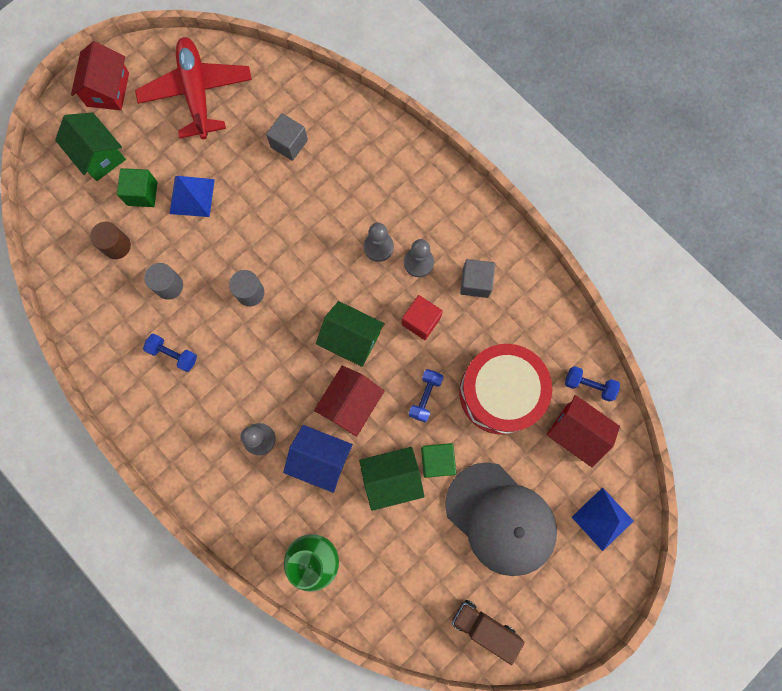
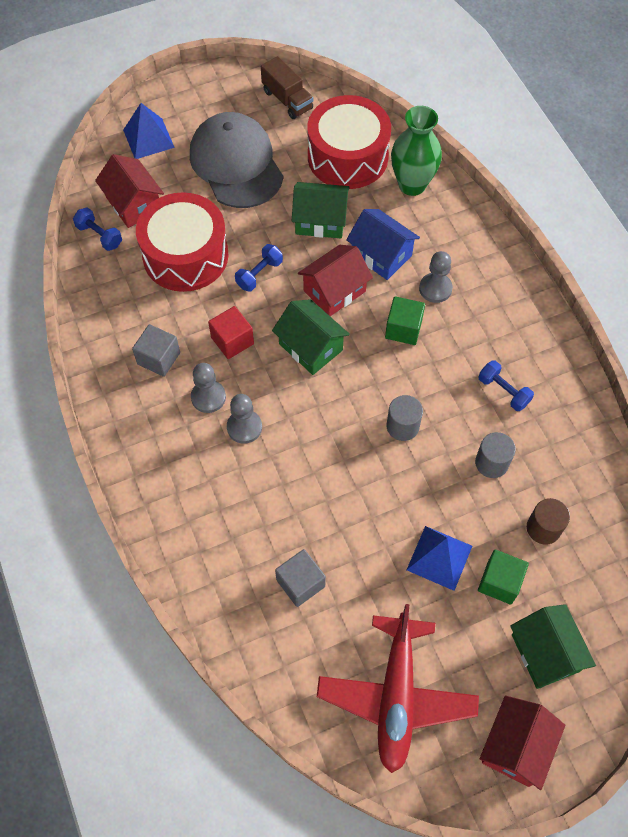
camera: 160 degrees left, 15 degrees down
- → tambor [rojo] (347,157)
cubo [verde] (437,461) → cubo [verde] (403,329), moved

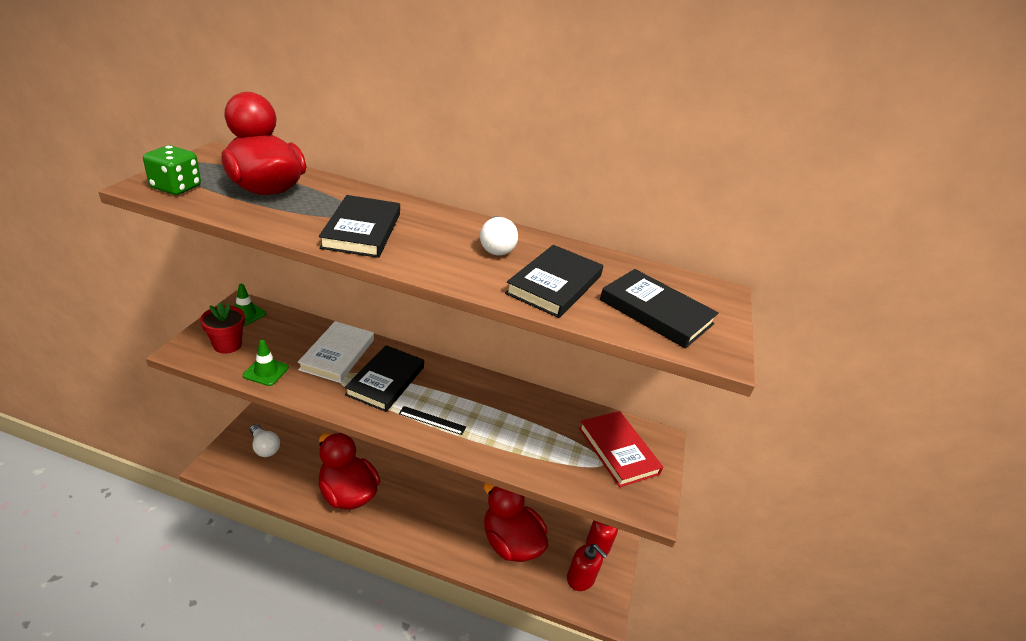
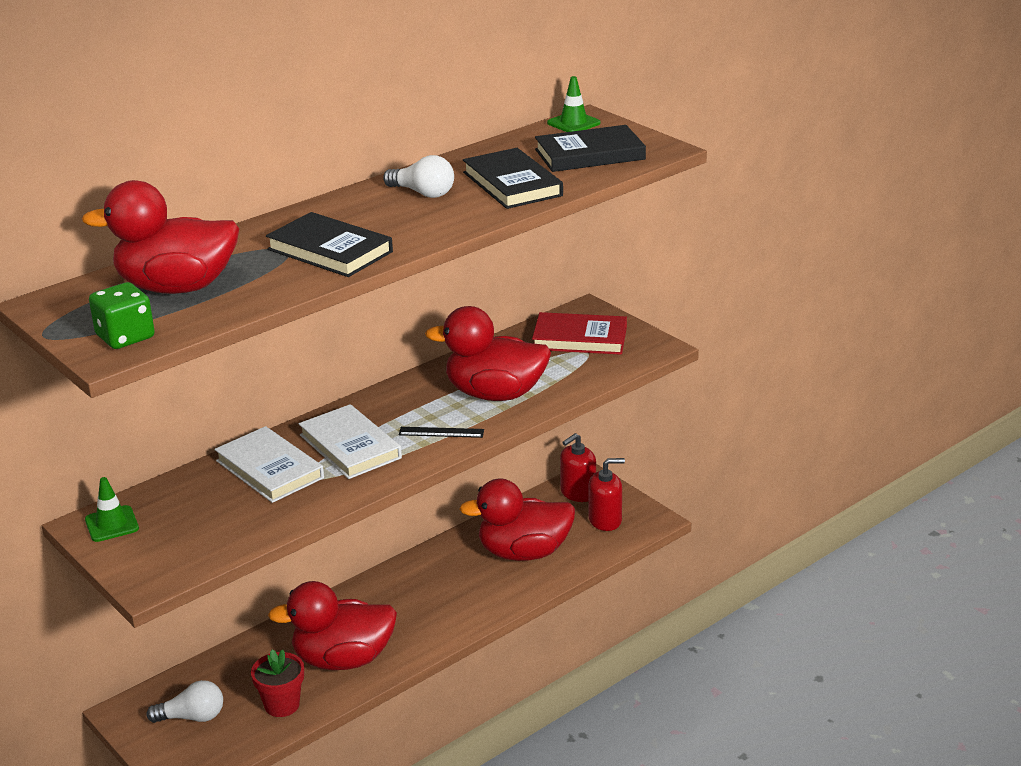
camera: 50 degrees left, 5 degrees down
maceta [rojo] (227,345) → maceta [rojo] (282,705), moved
libro [negro] (386,381) → libro [blanco] (350,446)
regla [negro] (432,420) → regla [negro] (441,432), 45 degrees clockwise
- → pato [rojo] (495,394)
cono de tráfico [verde] (266,371) → cono de tráfico [verde] (573,123), moved

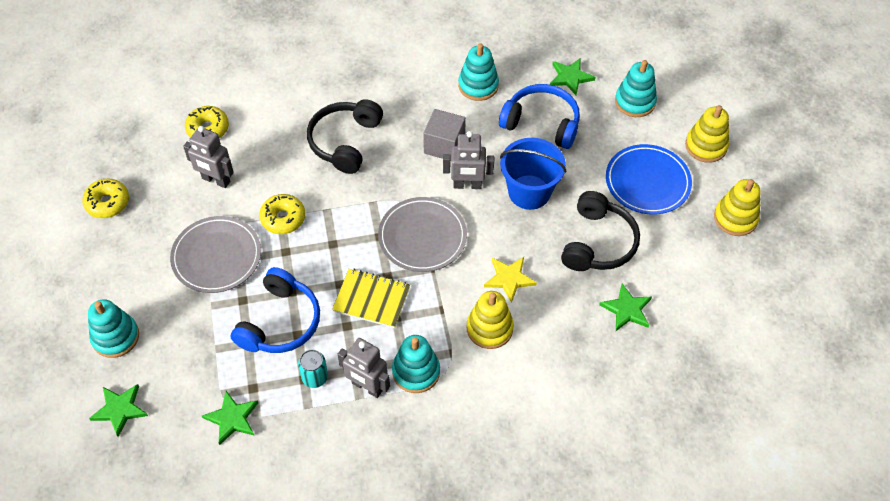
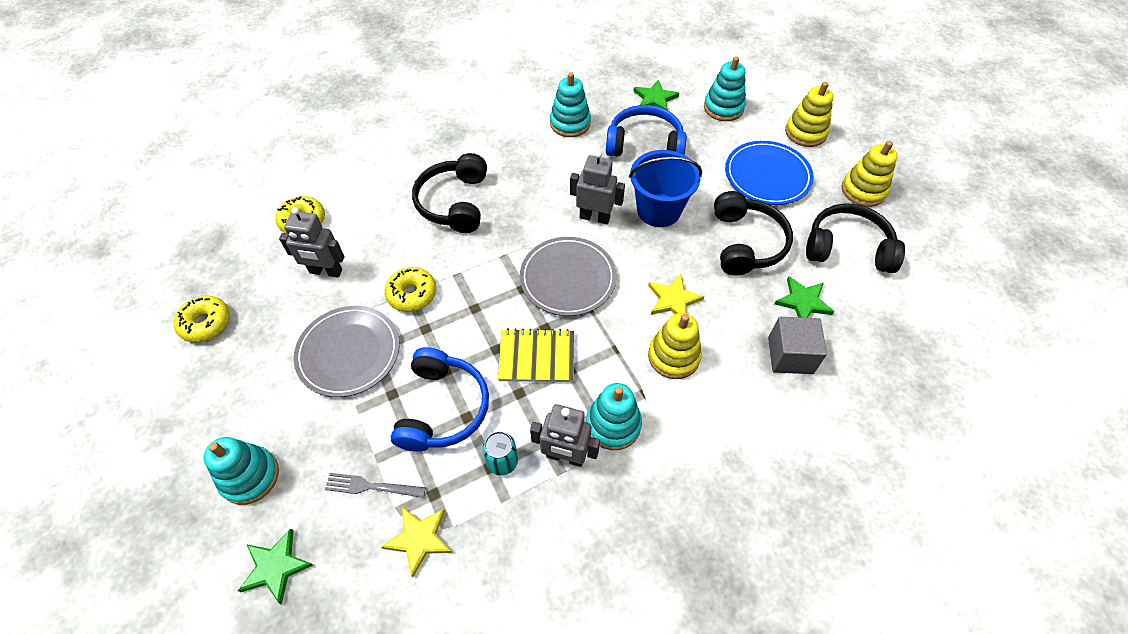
camera: 15 degrees left, 0 degrees up
- → tenedor [gris] (371,486)
estrella [verde] (232,418) → estrella [amarillo] (419,539)
robot [gris] (467,185) → robot [gris] (594,217), 150 degrees counterclockwise
cubo [gris] (444,145) → cubo [gris] (790,355), moved
- → auriculares [negro] (847,248)

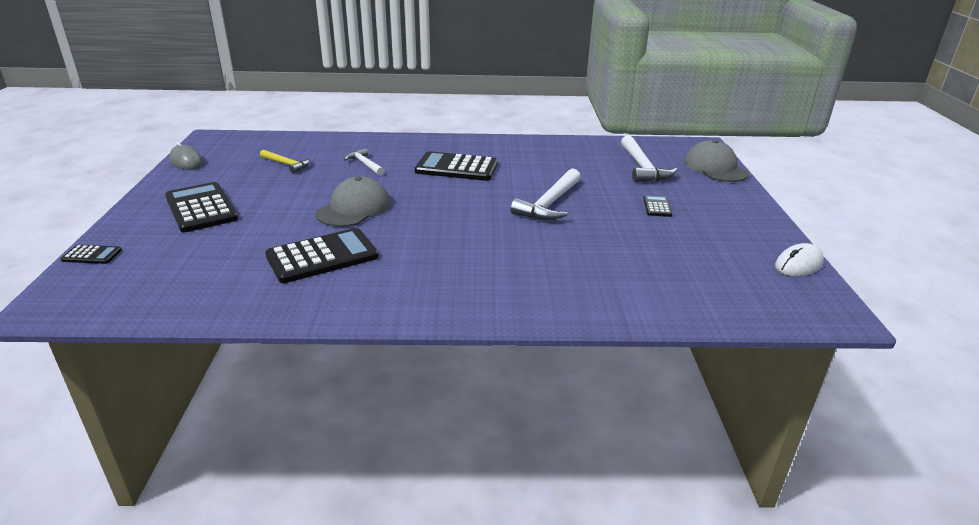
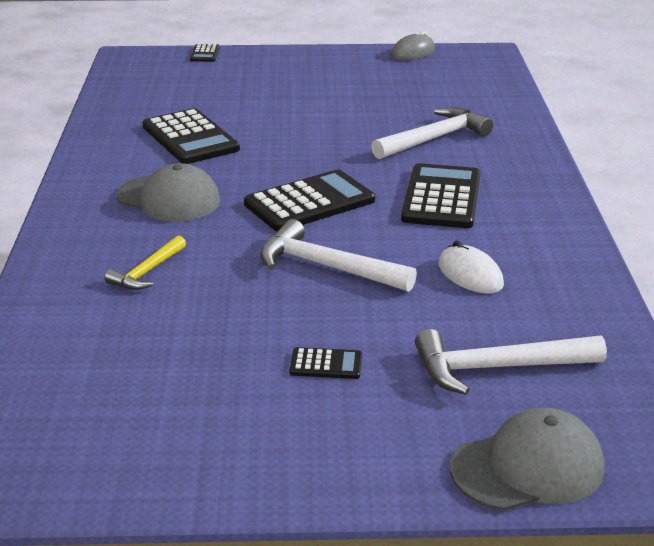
camera: 90 degrees right, 0 degrees up
martillo [amarillo] (286,164) → martillo [amarillo] (147,272), moved
gorra [gris] (354,208) → gorra [gris] (169,199), moved
calculadora [negro] (201,208) → calculadora [negro] (309,202), moved
martillo [blanco] (365,164) → martillo [blanco] (434,139), x1.67
ratón [blanco] (798,264) → ratón [blanco] (470,275), moved

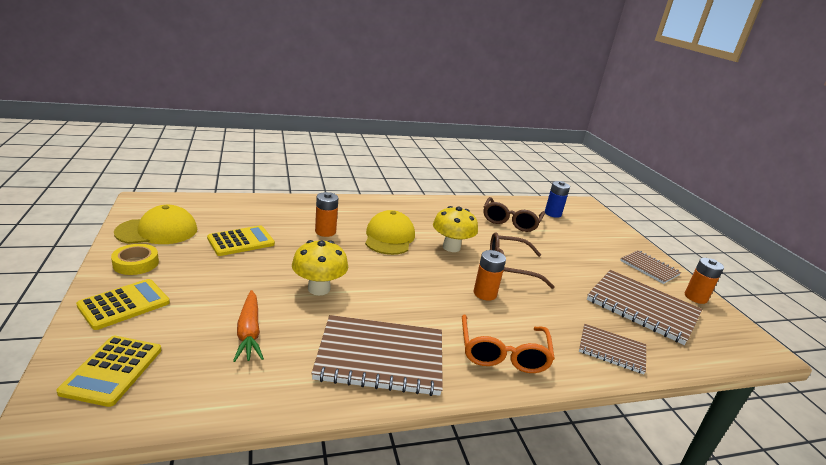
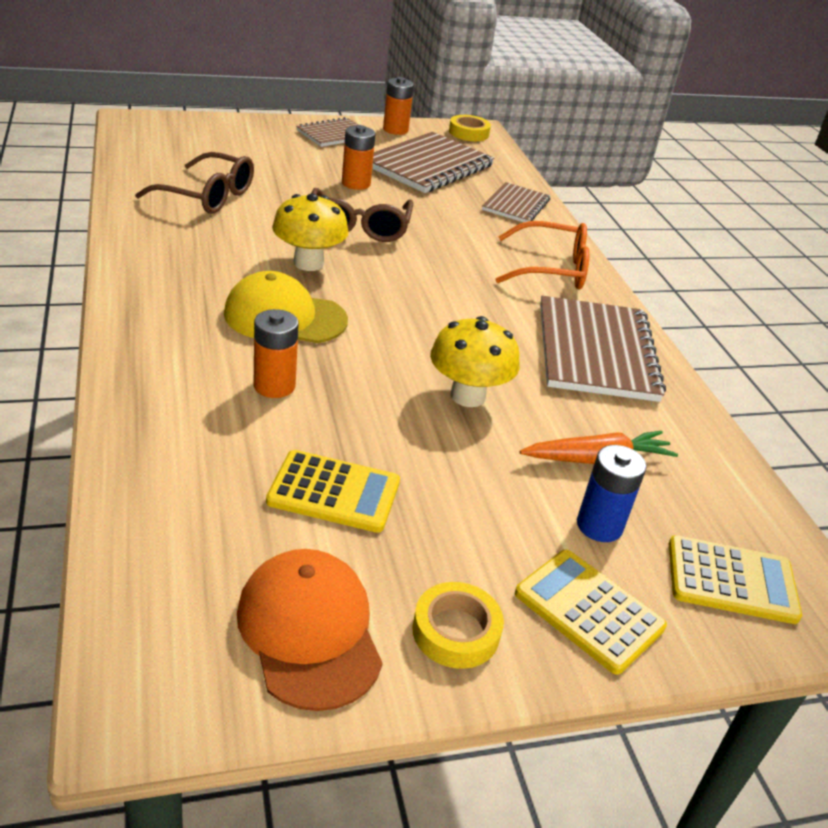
camera: 90 degrees left, 10 degrees up
gorra [amarillo] (157,231) → gorra [naranja] (309,631)
calculadora [amarillo] (241,241) → calculadora [amarillo] (334,492), 135 degrees clockwise
pila [naranja] (485,293) → pila [naranja] (356,183), moved
- → cinta adhesiva [amarillo] (468,133)
pila [azul] (552,213) → pila [azul] (599,526), moved

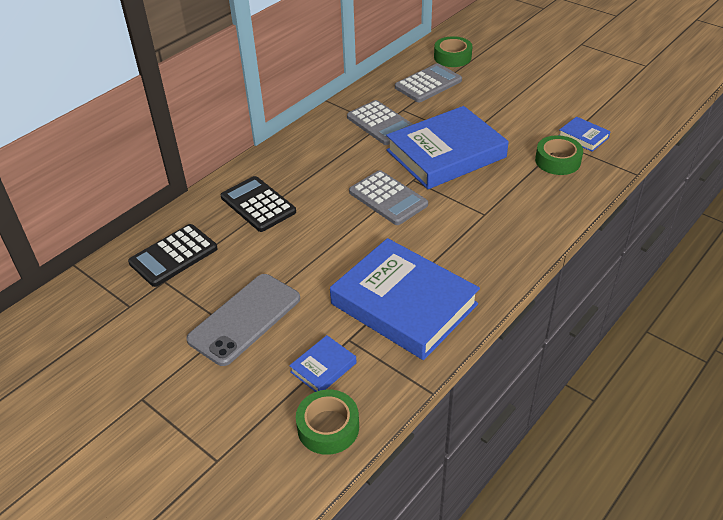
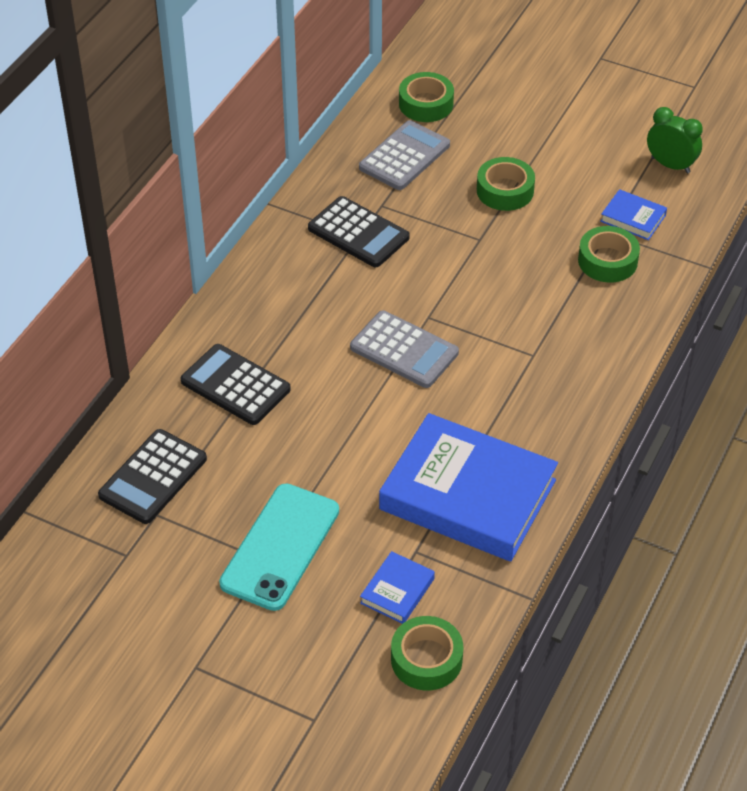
camera: 15 degrees left, 5 degrees up
móvil [gris] (245,319) → móvil [turquesa] (280,547)
calculadora [gris] (381,123) → calculadora [negro] (358,233)
- → cinta adhesiva [verde] (505,190)
- → despertador [verde] (670,165)
libro [azul] (446,154) → -

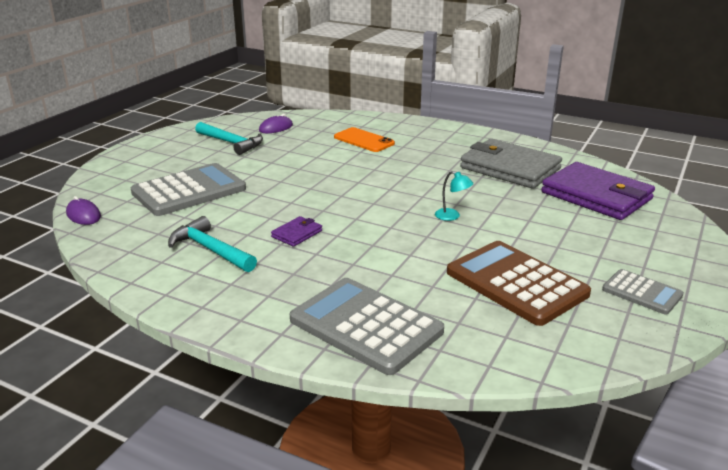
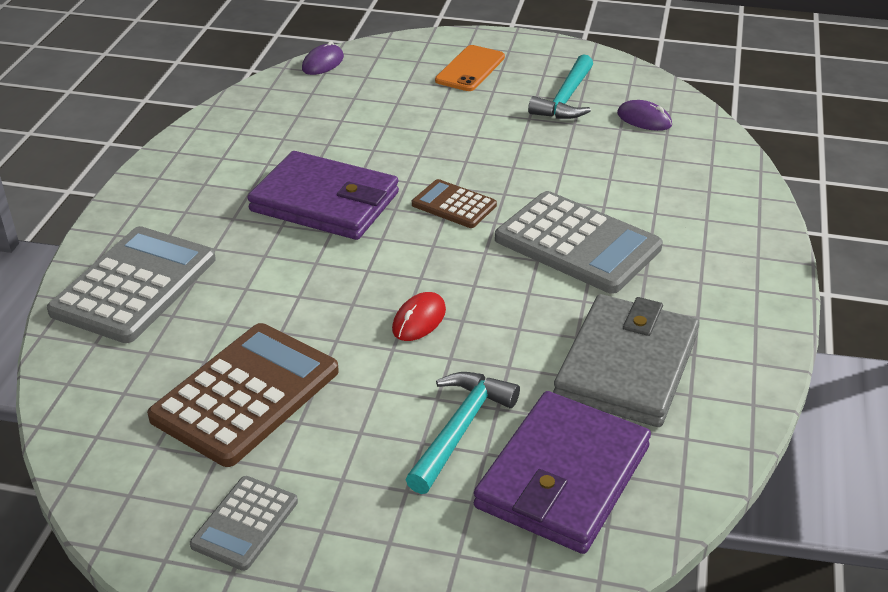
camera: 75 degrees right, 10 degrees up
cartera [morado] (297,234) → cartera [morado] (325,202), x2.31
lámpara [turquesa] (452,216) → ratón [rojo] (419,320)
martillo [turquesa] (210,250) → martillo [turquesa] (460,429), moved
- → calculadora [marrón] (454,205)
móvil [naranja] (364,140) → móvil [naranja] (470,69), moved
calculadora [gris] (189,191) → calculadora [gris] (577,244), moved

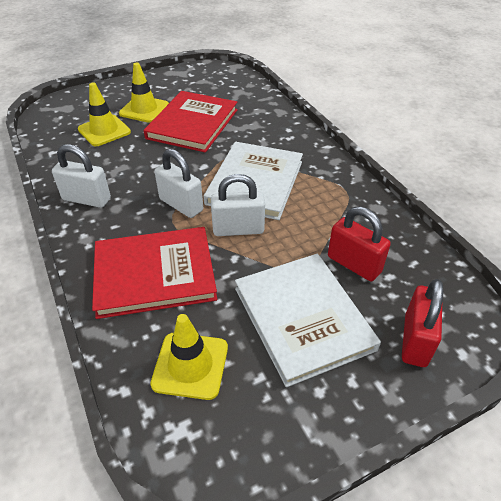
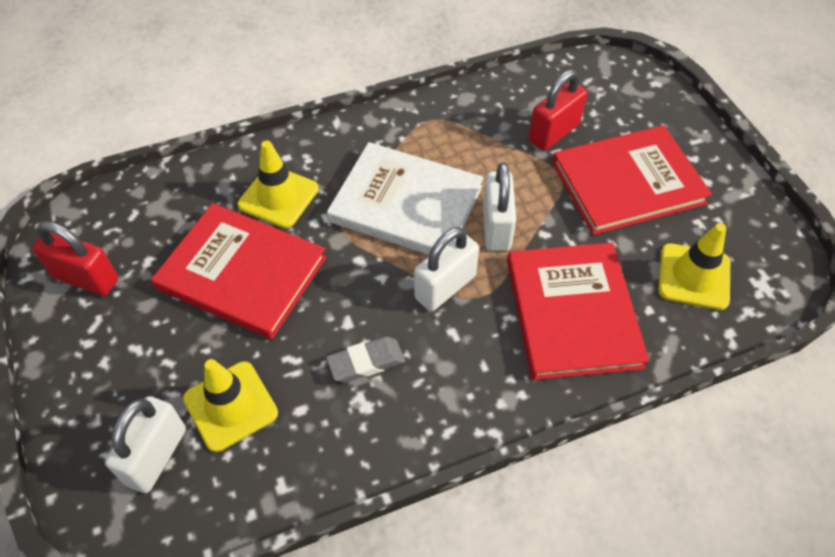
camera: 85 degrees left, 10 degrees up
candado [rojo] (415,340) → candado [rojo] (86,278), moved
candado [blanco] (86,199) → candado [blanco] (156,456), moved
cono de tráfico [amarillo] (144,109) → cono de tráfico [amarillo] (278,197), moved
- → goma de borrar [gris] (366,362)
libro [blanco] (302,318) → libro [rojo] (627,183)

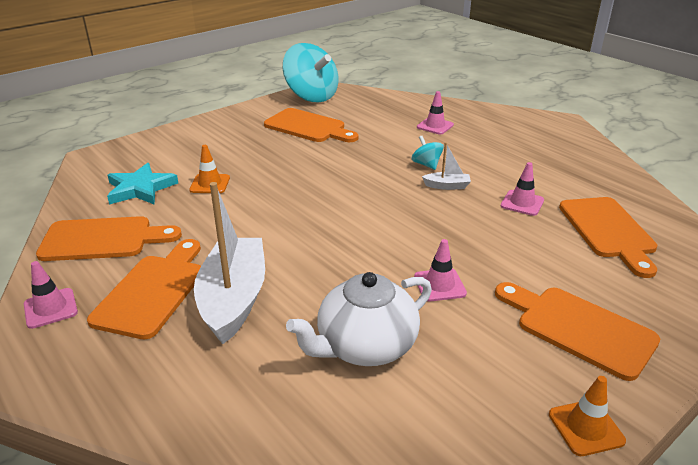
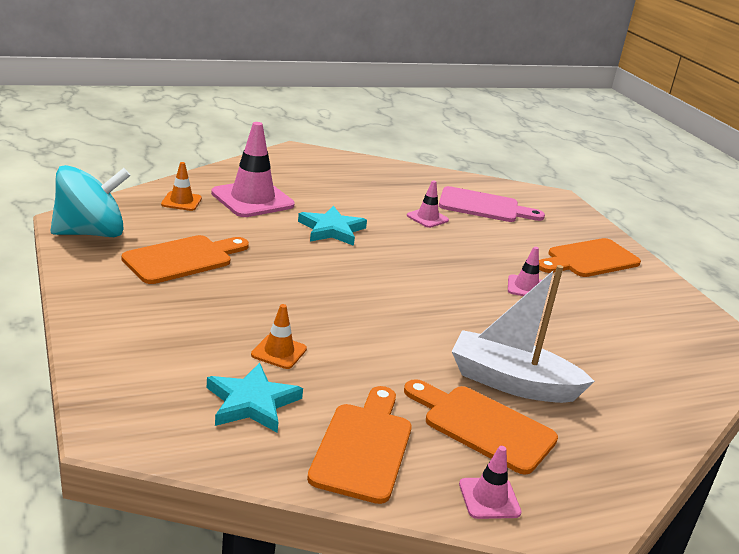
camera: 75 degrees left, 5 degrees down
cono de tráfico [naranja] (586,427) → cono de tráfico [naranja] (181,201), moved
cono de tráfico [rosa] (435,126) → cono de tráfico [rosa] (252,199), x1.97
peonza [turquesa] (426,164) → estrella [turquesa] (331,230)
tabla de cortar [naranja] (608,231) → tabla de cortar [rosa] (484,206)
tetera [blanco] (365,346) → -
barco [blanco] (447,186) → -

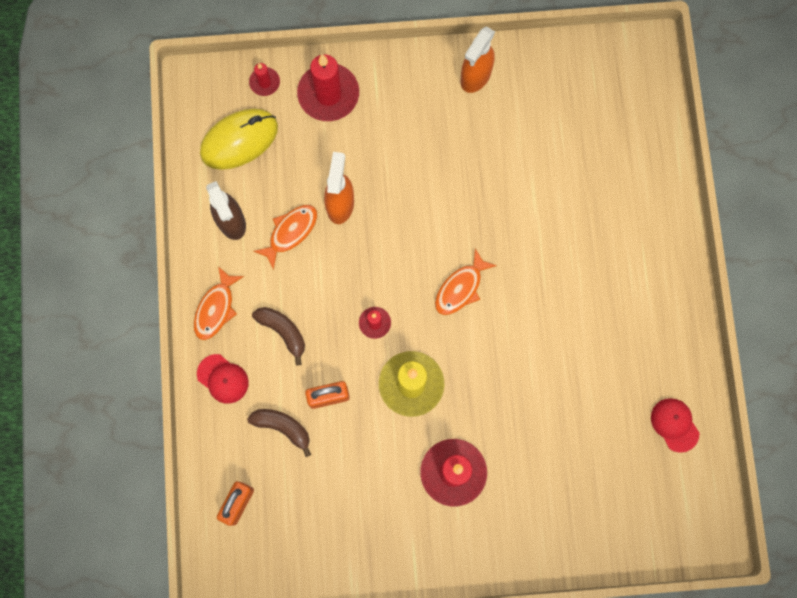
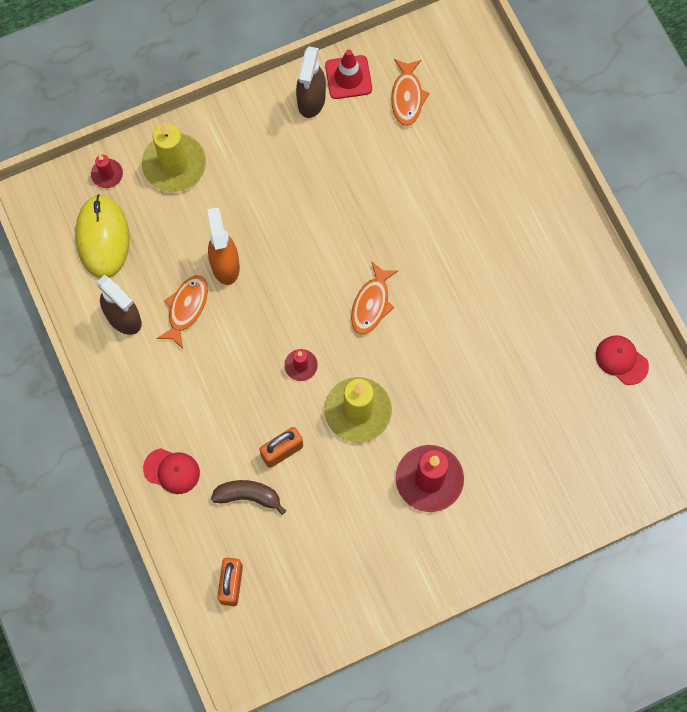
camera: 20 degrees left, 5 degrees down
ratón [amarillo] (239,140) → ratón [amarillo] (102,238), 45 degrees counterclockwise
vela [rojo] (328,94) → vela [amarillo] (174,165)
pulverizador [naranja] (475,76) → pulverizador [marrón] (311,101)
- → cono de tráfico [rojo] (348,77)
pez [naranja] (216,308) → pez [naranja] (407,97), moved
plátano [marrón] (283,332) → -

